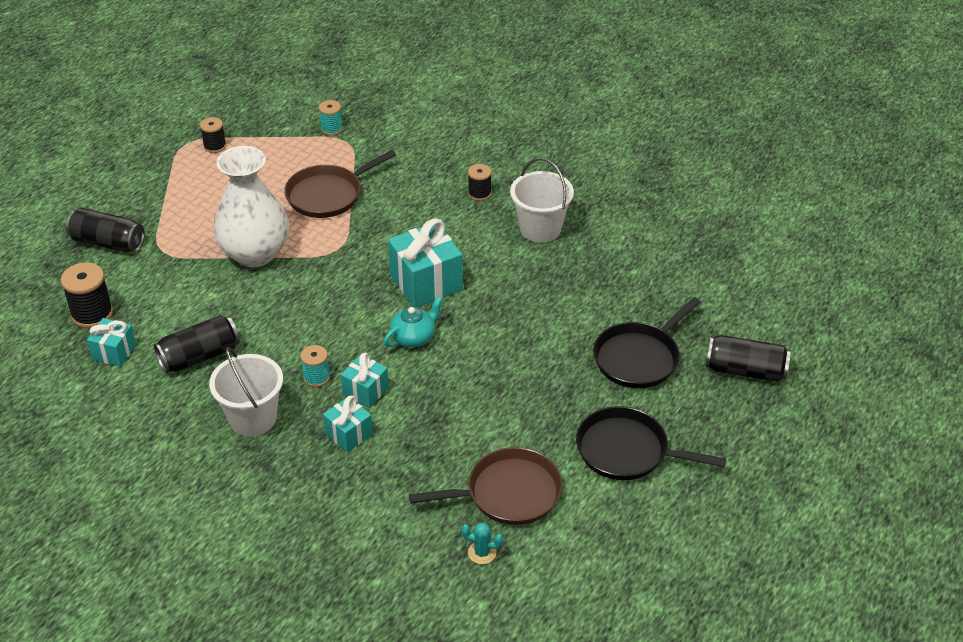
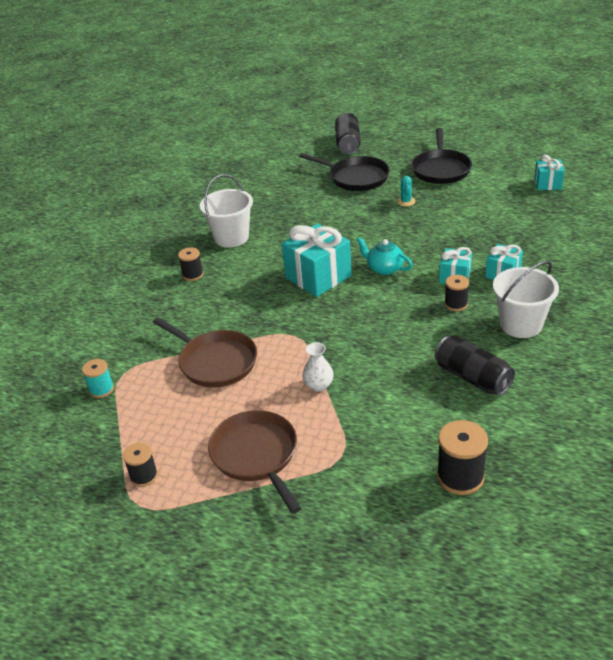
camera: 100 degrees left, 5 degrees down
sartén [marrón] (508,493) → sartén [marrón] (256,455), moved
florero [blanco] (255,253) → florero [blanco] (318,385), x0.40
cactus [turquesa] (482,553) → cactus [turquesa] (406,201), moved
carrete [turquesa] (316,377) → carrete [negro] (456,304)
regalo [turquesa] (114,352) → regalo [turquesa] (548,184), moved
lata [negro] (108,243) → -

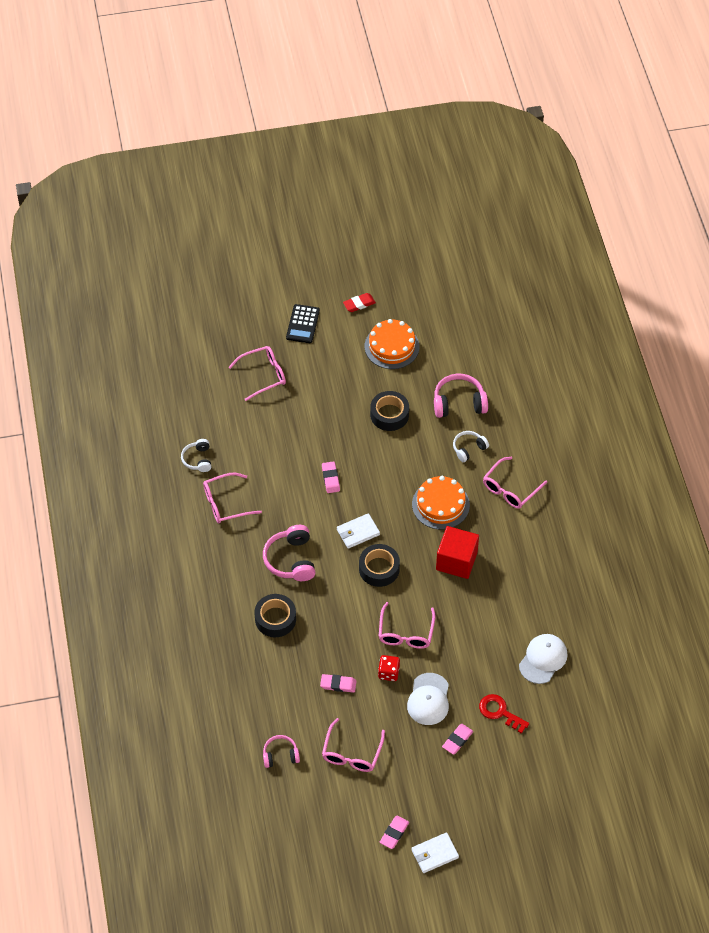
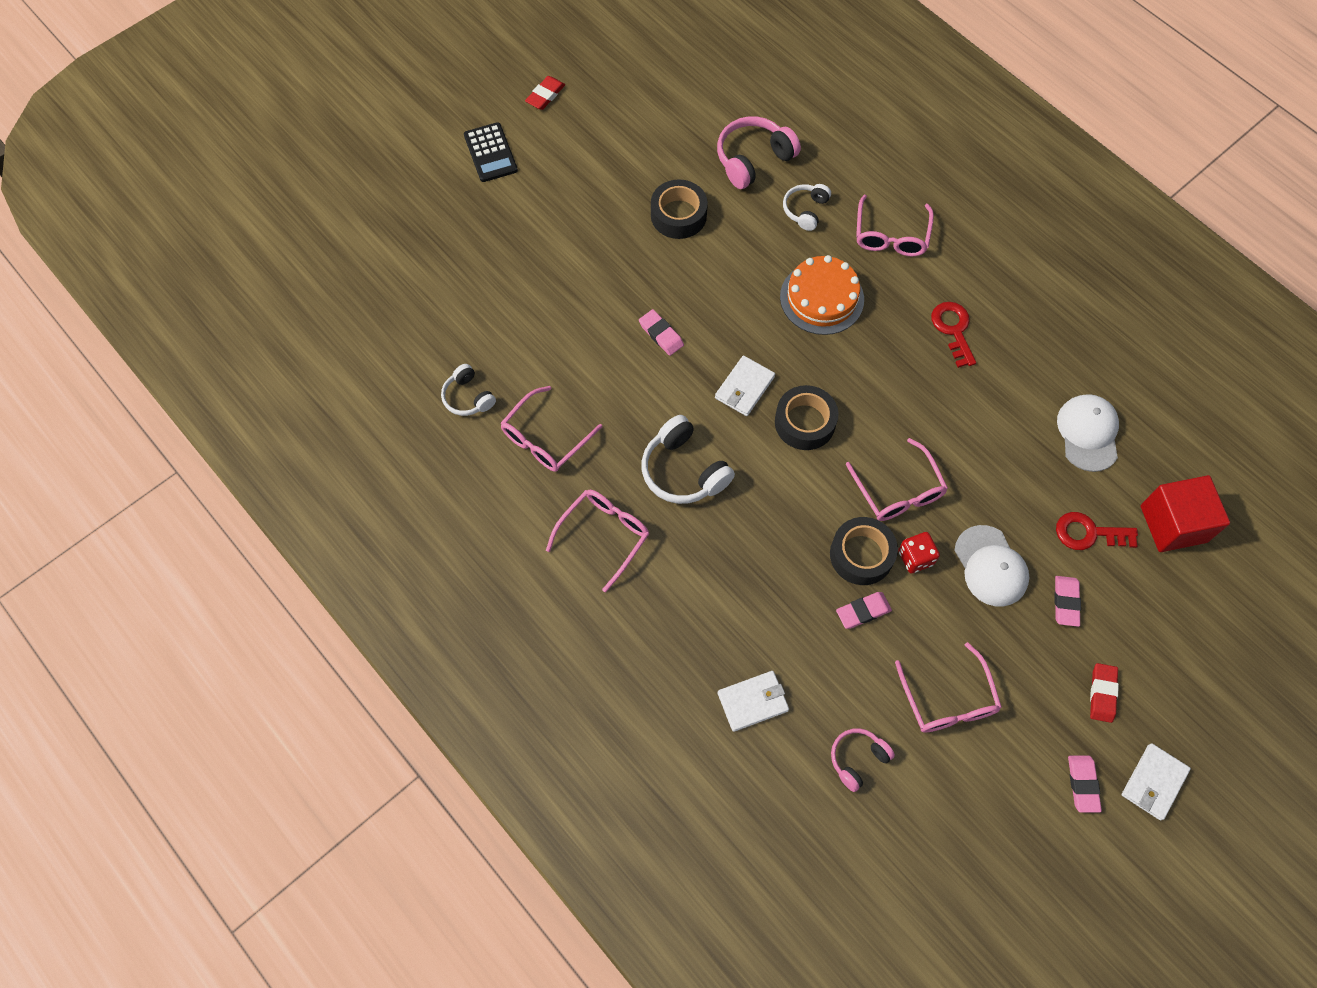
camera: 30 degrees left, 10 degrees up
gafas [rosa] (263,375) → gafas [rosa] (604,535), moved
auriculares [rosa] (291,560) → auriculares [blanco] (684,470)
- → cartera [blanco] (753,702)
cinta adhesiva [negro] (275,619) → cinta adhesiva [negro] (861,555), moved
- → llave [rojo] (953,329)
- → goma de borrar [rojo] (1102,693)
cubo [rojo] (456,561) → cubo [rojo] (1173,524), moved
tarta [naranja] (391,346) → -

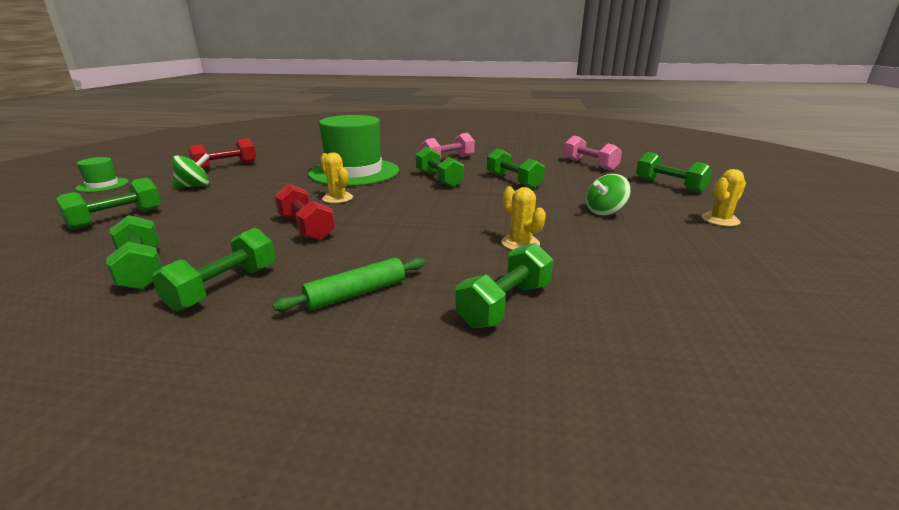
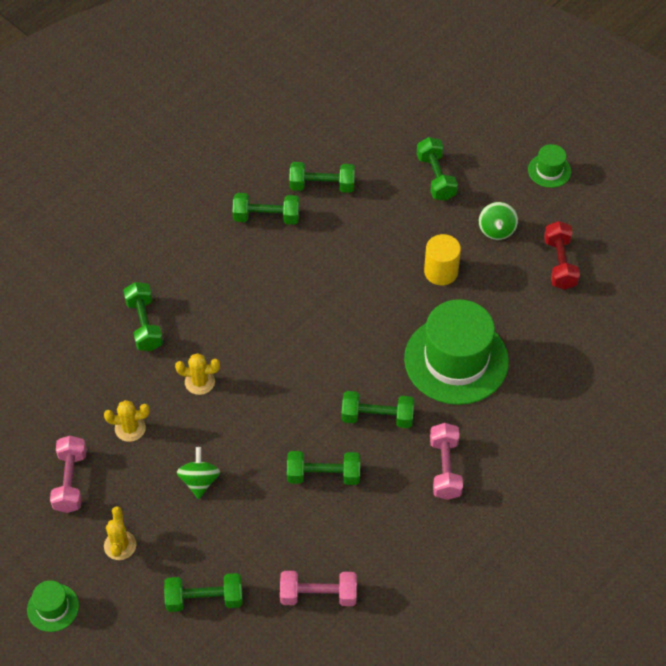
camera: 125 degrees right, 30 degrees up
- → sombrero [verde] (53,607)
- → mancuerna [rosa] (70,481)
cactus [amarillo] (337,198) → cactus [amarillo] (130,428), moved
mancuerna [verde] (224,287) → mancuerna [verde] (266,217), 60 degrees counterclockwise
- → cilindro [amarillo] (441,272)
rodillo [verde] (356,293) → -
mancuerna [rojo] (306,227) → -

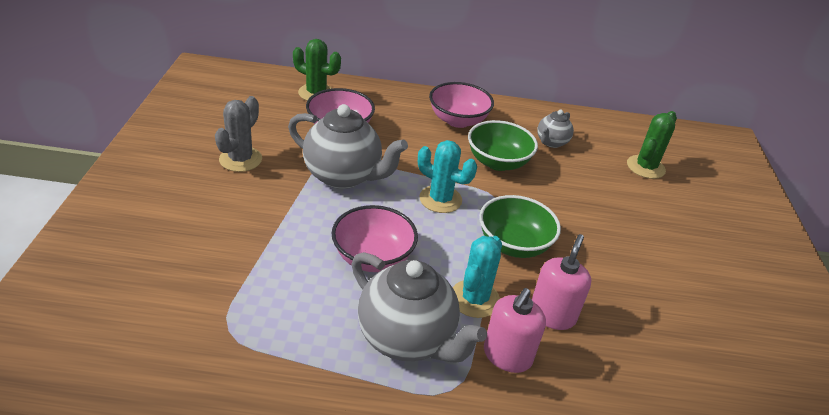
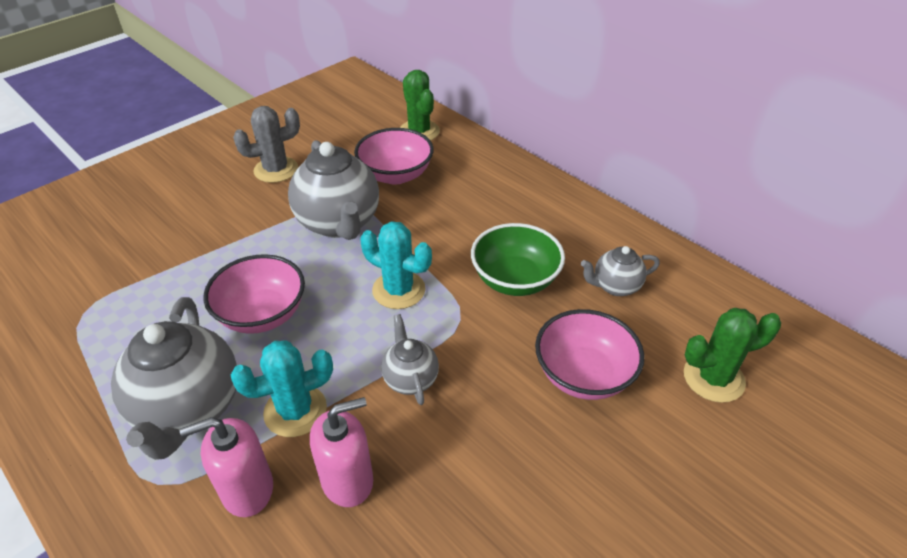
camera: 45 degrees right, 5 degrees up
cactus [turquesa] (440,199) → cactus [turquesa] (399,290), 45 degrees counterclockwise
cuenco [verde] (513,244) → tetera [gris] (410,379)
cuenco [rosa] (458,120) → cuenco [rosa] (583,375), moved

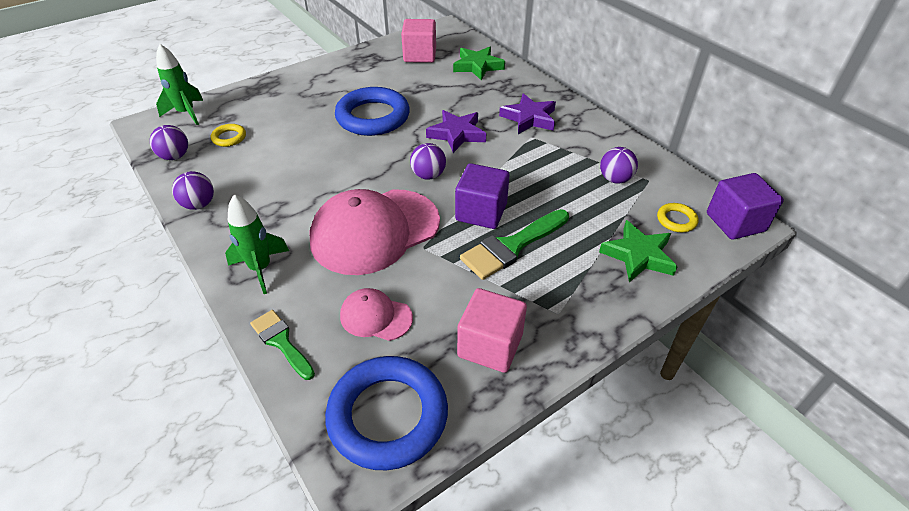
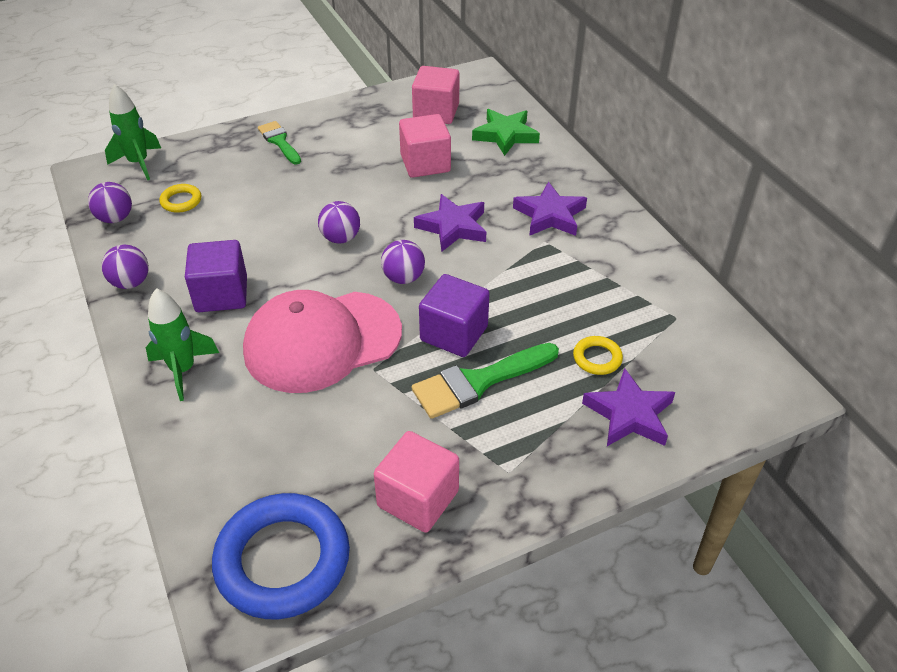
camera: 10 degrees right, 0 degrees up
cubo [morado] (735,222) → cubo [morado] (221,294), moved
pincel [verde] (281,342) → pincel [verde] (279,141), moved
pelota [morado] (615,179) → pelota [morado] (341,238), moved
- → cubo [rosa] (425,163)
anillo [amarillo] (676,220) → anillo [amarillo] (597,358), moved
estrella [verde] (638,255) → estrella [morado] (629,414)
anillo [azul] (373,117) → -
gorra [rosa] (376,317) → -

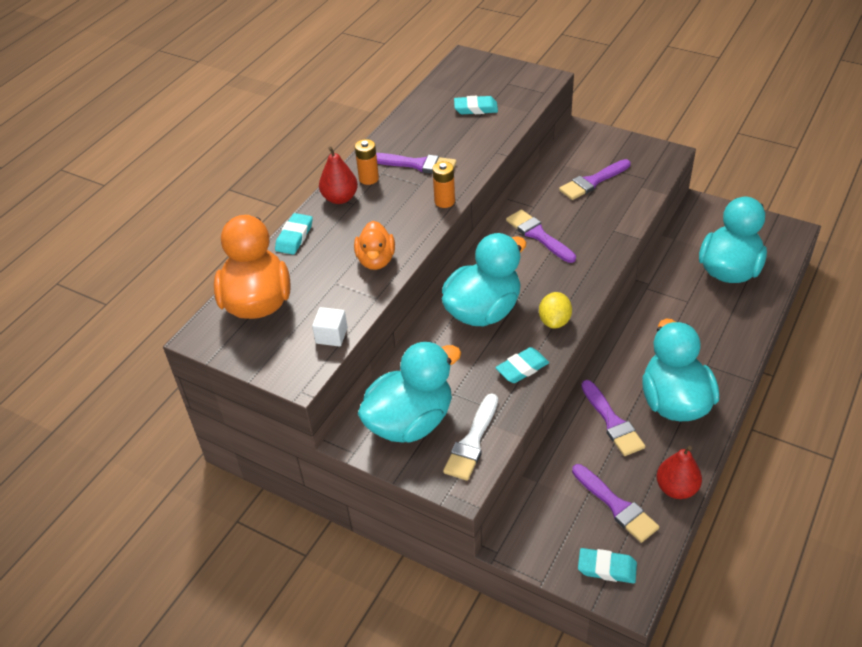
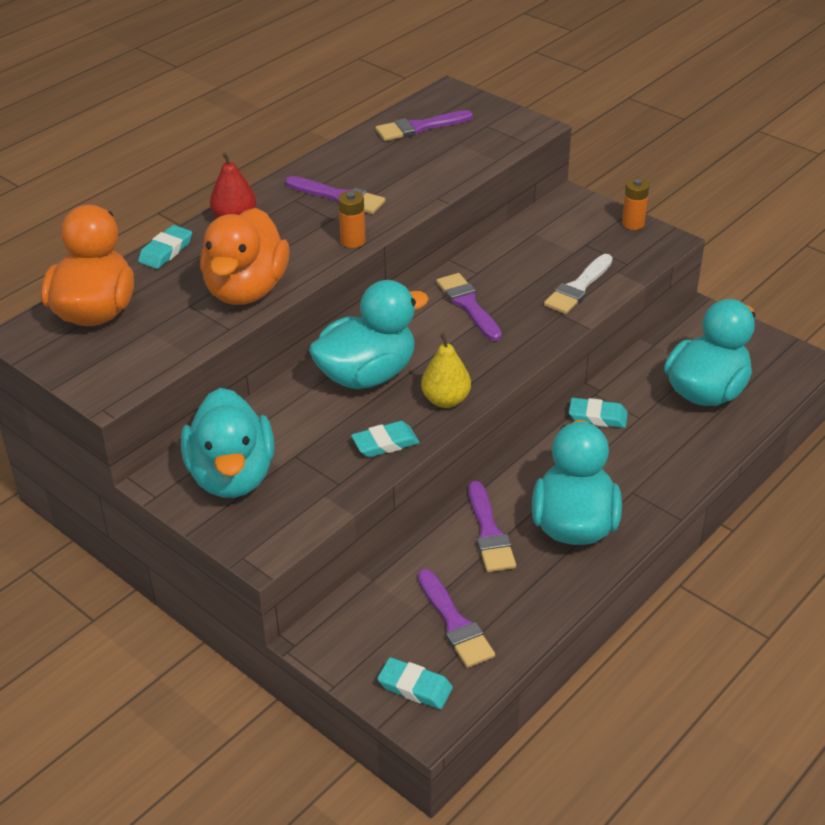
camera: 10 degrees right, 5 degrees down
pato [turquesa] (410,422) → pato [turquesa] (232,476), 105 degrees clockwise
pato [naranja] (376,260) → pato [naranja] (246,290), x1.75
pincel [morado] (592,182) → pincel [morado] (419,127), moved
limón [amarillo] (554,321) → pera [amarillo] (446,400)
pincel [blanco] (472,442) → pincel [blanco] (578,288), moved
goma de borrar [turquesa] (476,108) → goma de borrar [turquesa] (597,416), moved
pila [naranja] (369,178) → pila [naranja] (633,224), moved
cubo [blanco] (331,336) → -
pera [rojo] (676,488) → -

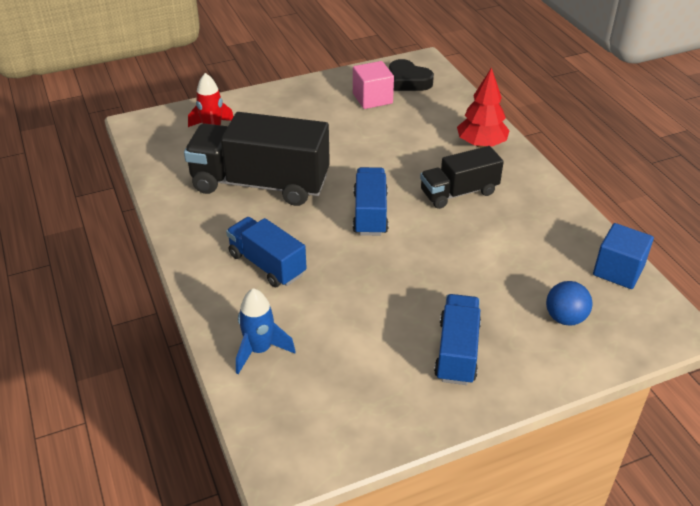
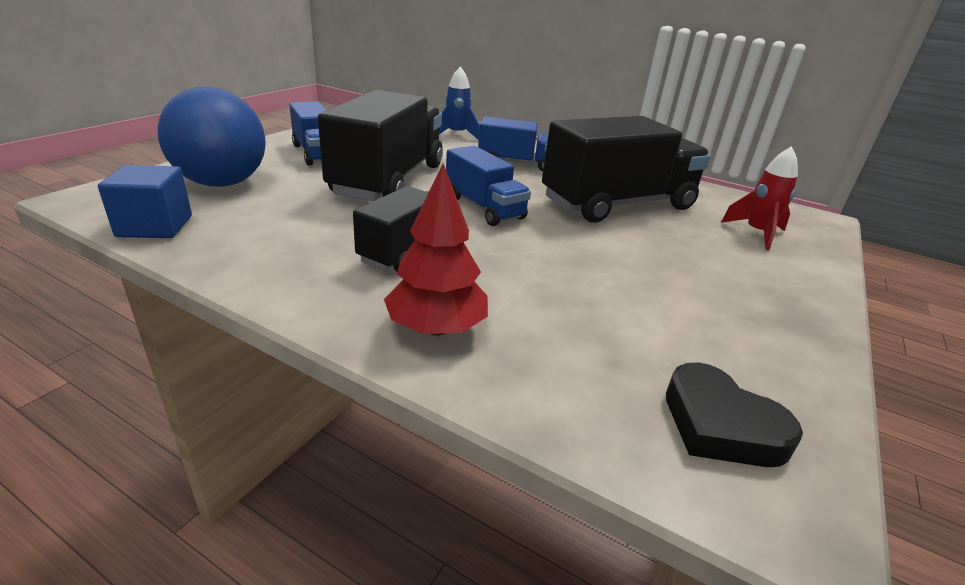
camera: 140 degrees right, 10 degrees down
pelota [azul] (565,318) → pelota [azul] (222,183), x2.00
- → camión [negro] (388,180)
corazón [negro] (408,81) → corazón [negro] (720,425), 135 degrees counterclockwise
cubo [rosa] (372,98) → -

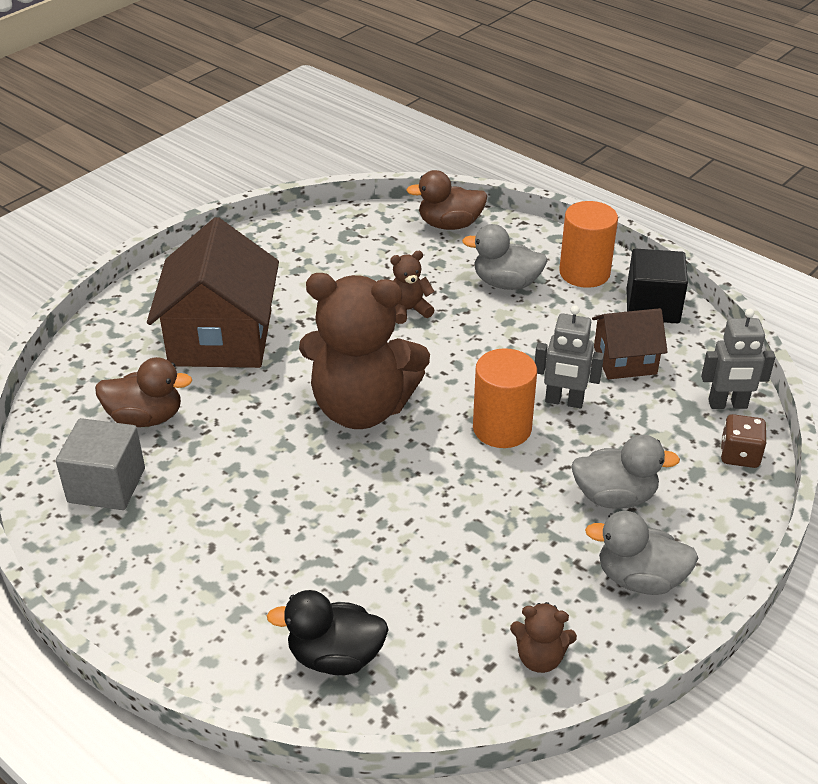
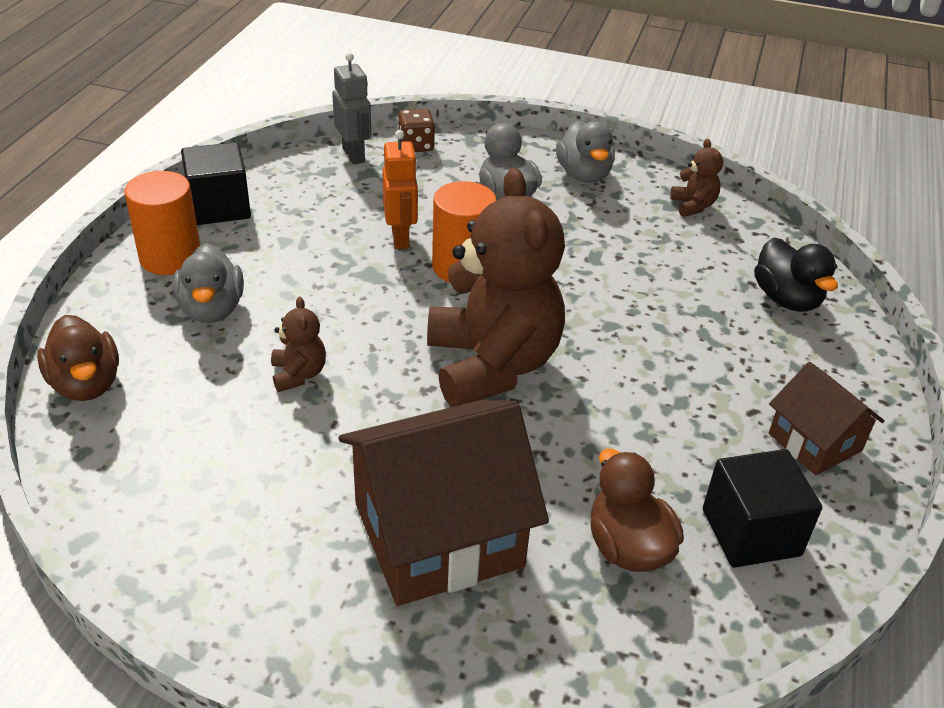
camera: 115 degrees left, 0 degrees up
osito [marrón] (408,310) → osito [marrón] (298,374), 150 degrees counterclockwise
robot [gris] (564,401) → robot [naranja] (401,238)
cubo [gris] (106,485) → cubo [negro] (751,532)
casa [marrón] (625,360) → casa [marrón] (814,442), moved

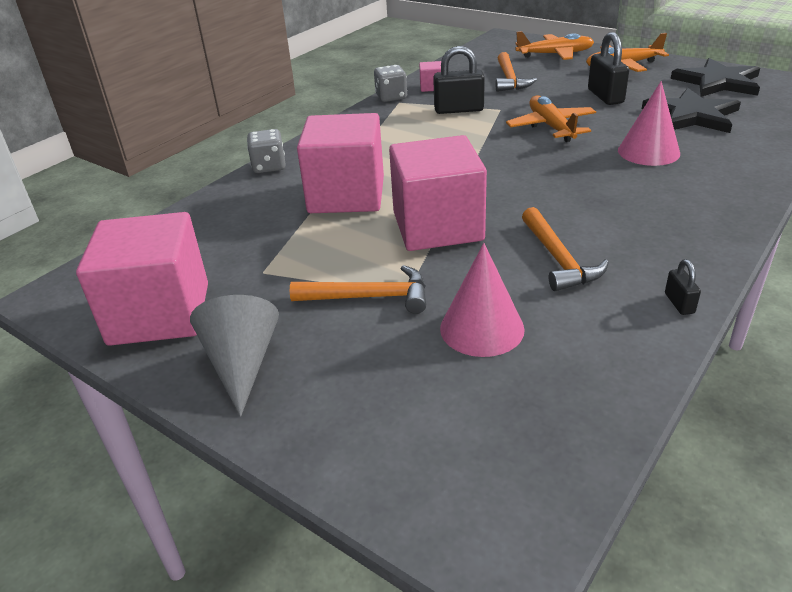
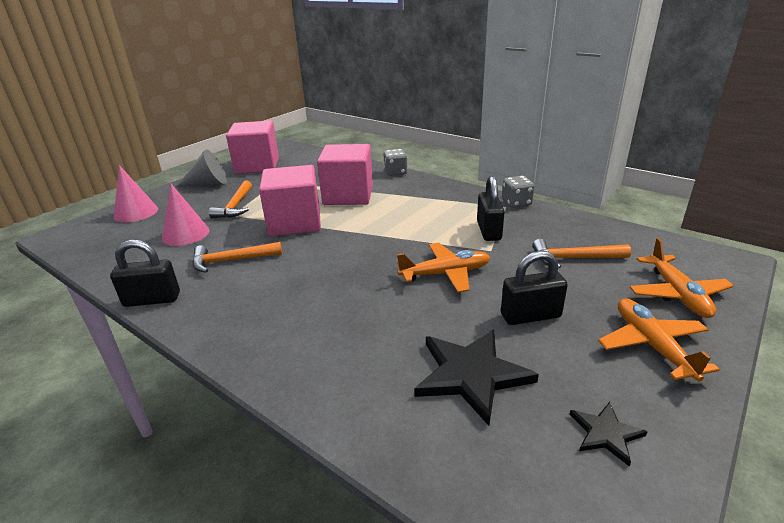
camera: 90 degrees right, 5 degrees down
candado [negro] (679,303) → candado [negro] (152,299), x1.98
cono [rosa] (648,152) → cono [rosa] (136,212), moved
estrella [negro] (718,82) → estrella [negro] (606,433), x0.52
cubo [rosa] (431,87) → -

